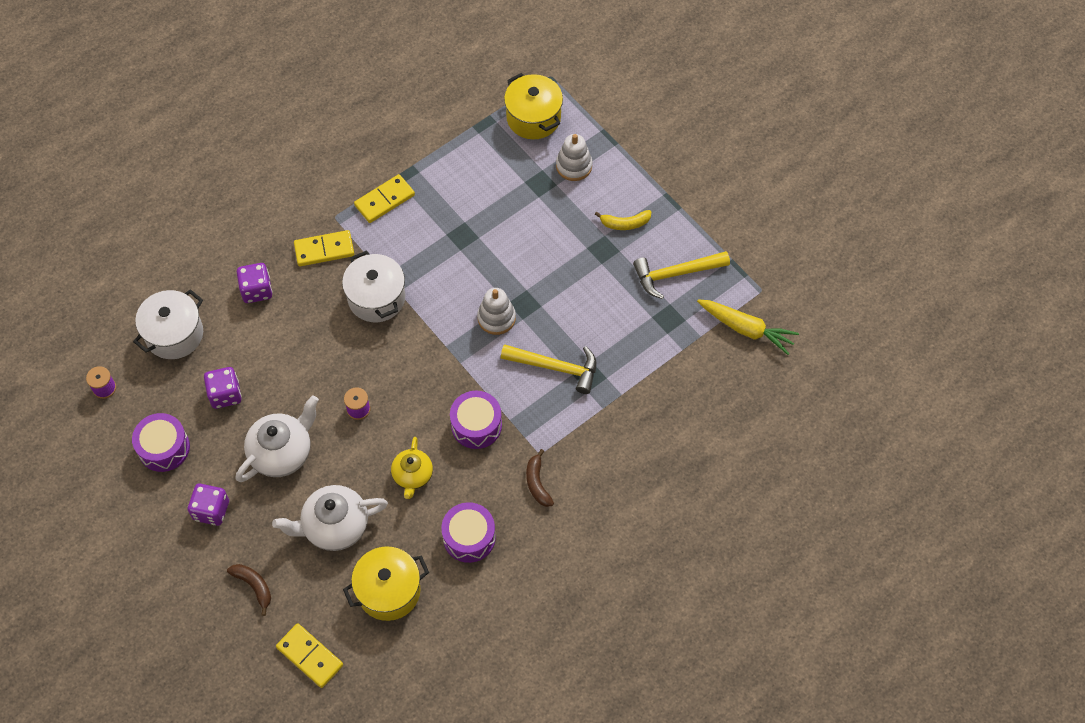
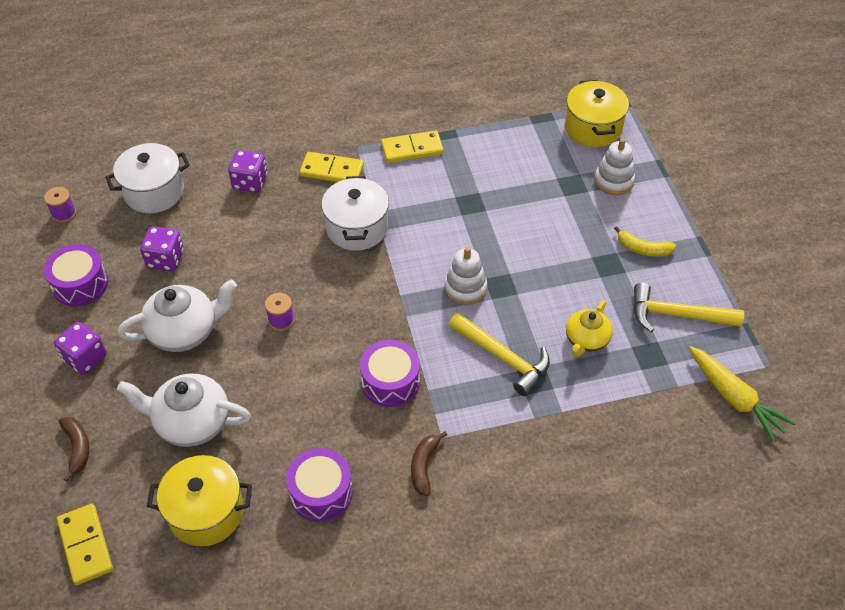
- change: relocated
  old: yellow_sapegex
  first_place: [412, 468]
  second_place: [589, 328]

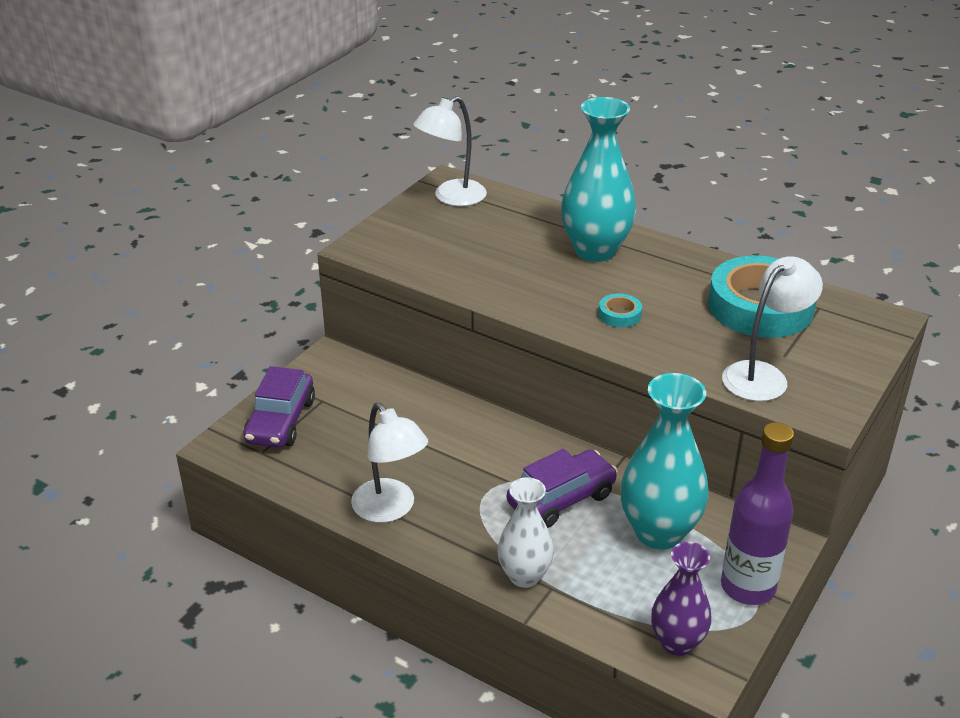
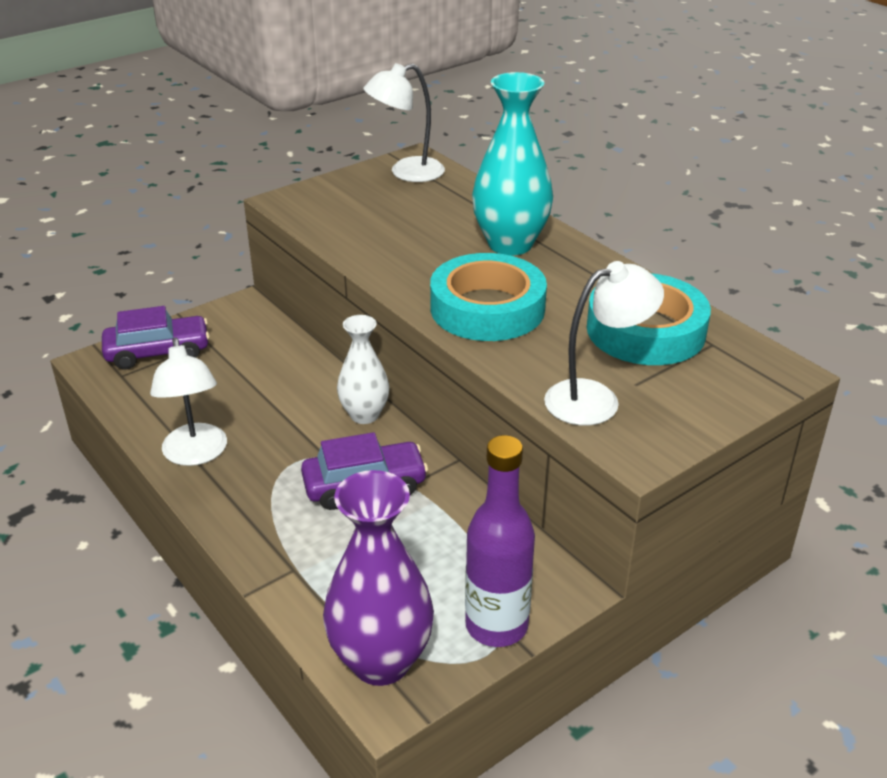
- change: spun
  old: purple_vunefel
  first_place: [279, 407]
  second_place: [156, 338]
  degrees: -135
- change: relocated
  old: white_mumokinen
  first_place: [525, 532]
  second_place: [363, 369]
- change: size
  old: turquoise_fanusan
  first_place: [620, 310]
  second_place: [488, 297]
  factor: 2.46
- change: missing
  old: turquoise_mumokinen
  first_place: [664, 461]
- change: size
  old: purple_mumokinen
  first_place: [681, 599]
  second_place: [378, 578]
  factor: 1.6

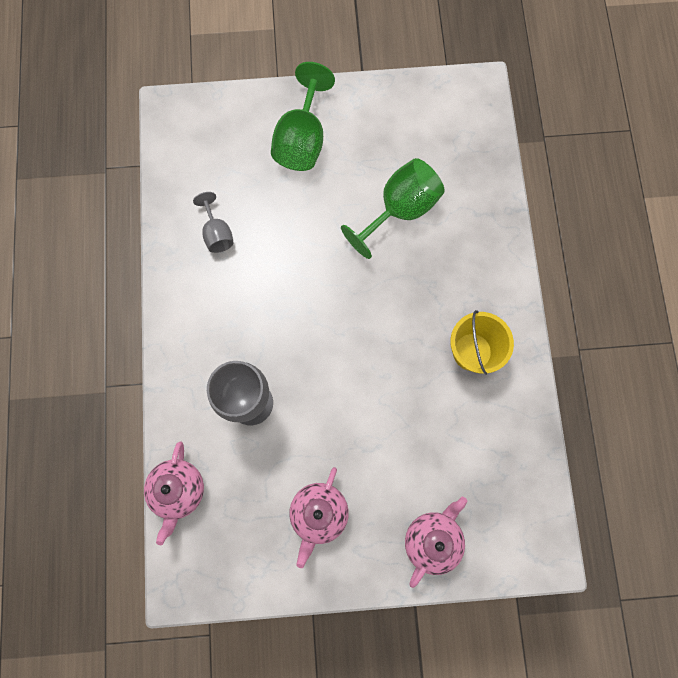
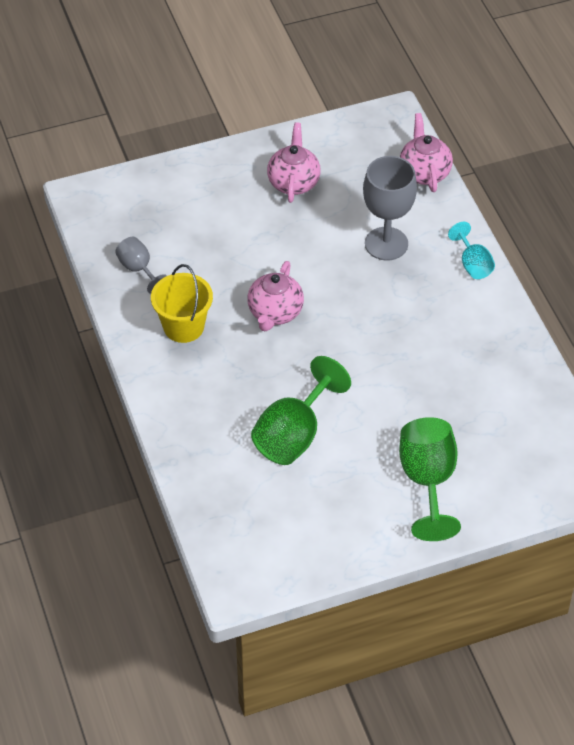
- change: relocated
  old: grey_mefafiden
  first_place: [213, 222]
  second_place: [141, 265]
- change: relocated
  old: pink_sapegex
  first_place: [436, 542]
  second_place: [275, 296]
- change: appeared
  new: turquoise_mefafiden
  second_place: [471, 250]

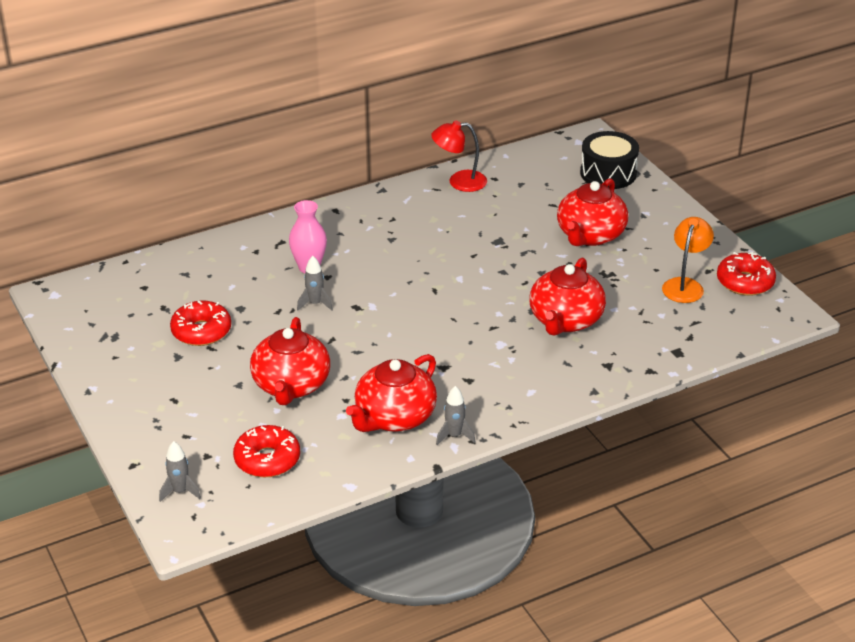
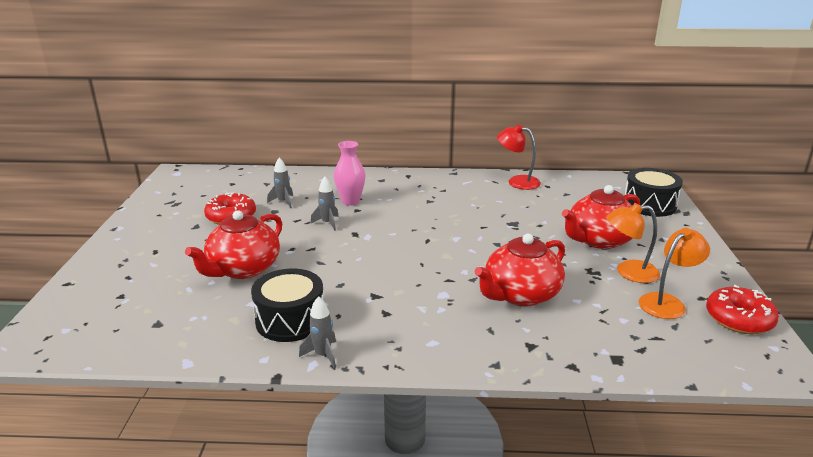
- change: relocated
  old: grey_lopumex
  first_place: [180, 471]
  second_place: [280, 182]
- change: missing
  old: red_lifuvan
  first_place: [266, 451]
- change: exchanged
  old: red_sapegex
  new: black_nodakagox
  first_place: [391, 393]
  second_place: [287, 305]
- change: appeared
  new: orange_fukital
  second_place: [633, 243]

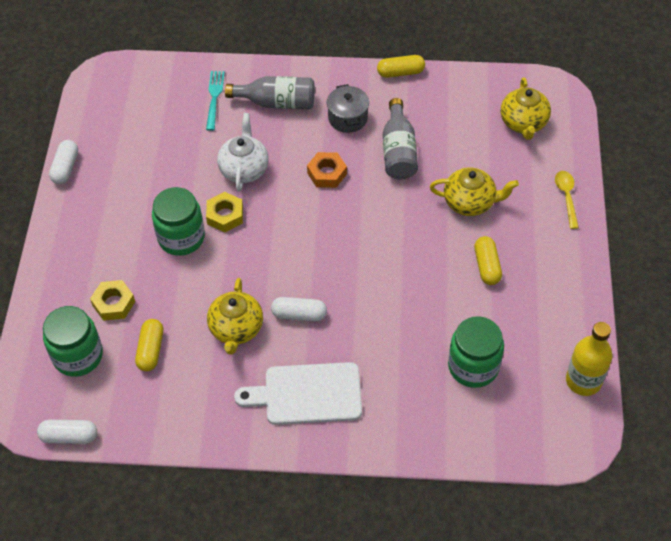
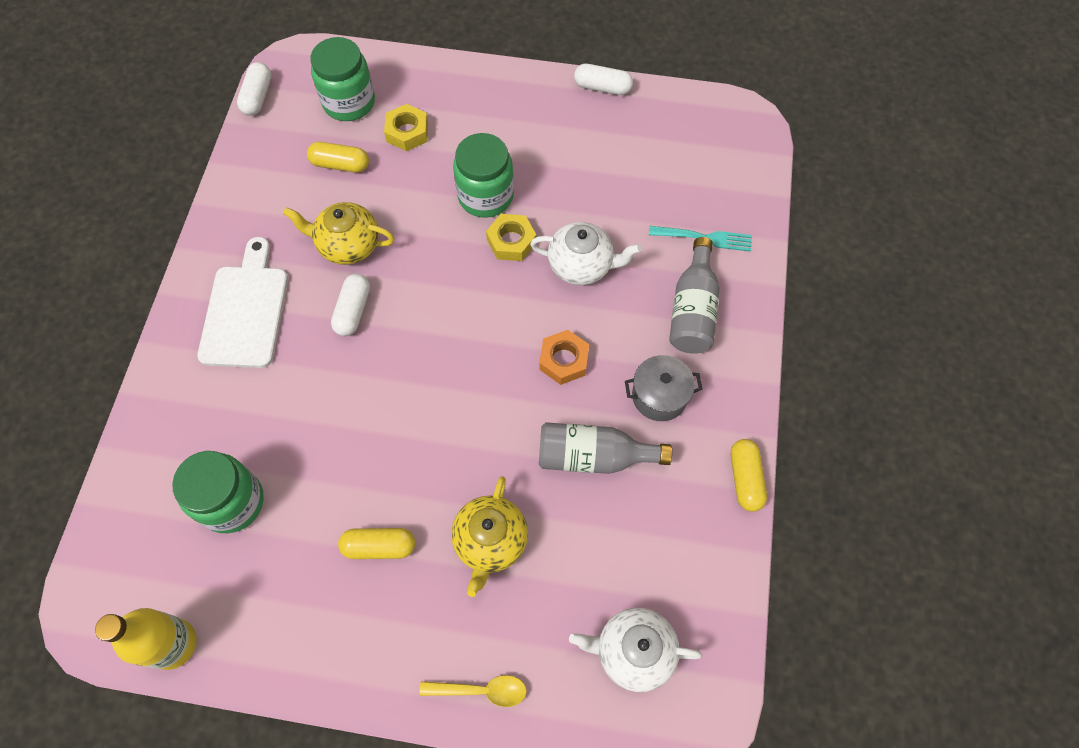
- change: colour
  old: yellow_sapegex
  new: white_sapegex
  first_place: [526, 109]
  second_place: [635, 650]

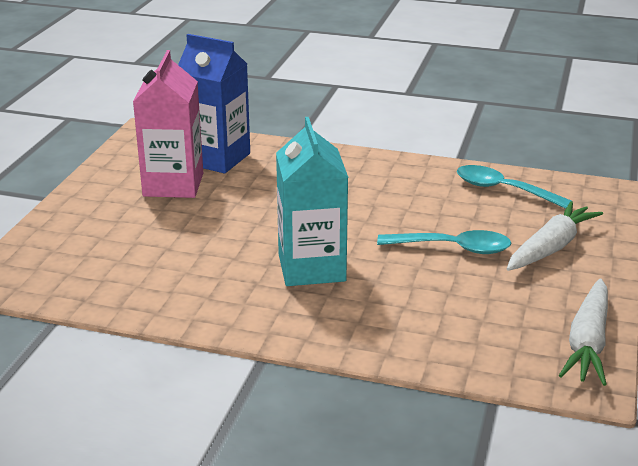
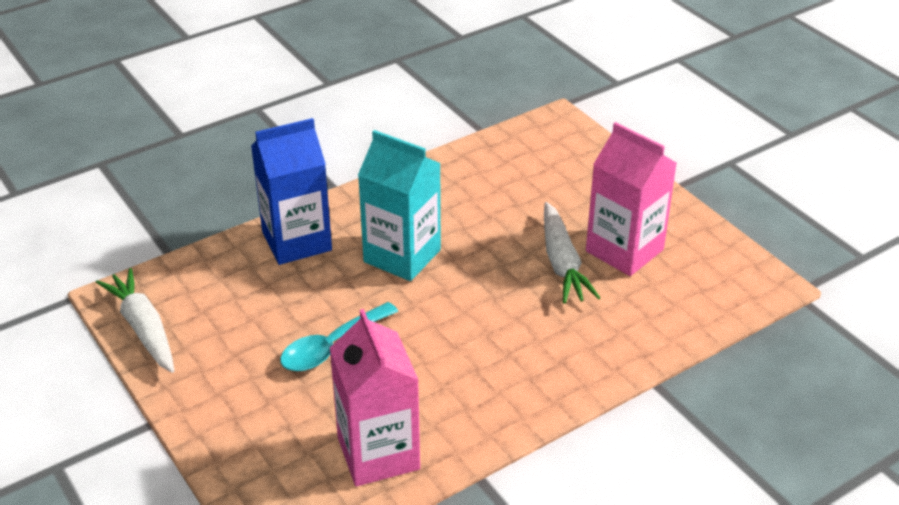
- change: relocated
  old: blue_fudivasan
  first_place: [214, 103]
  second_place: [291, 191]
- change: exchanged
  old: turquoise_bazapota
  new: pink_fudivasan
  first_place: [514, 187]
  second_place: [375, 397]
- change: relocated
  old: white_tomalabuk
  first_place: [555, 236]
  second_place: [572, 253]

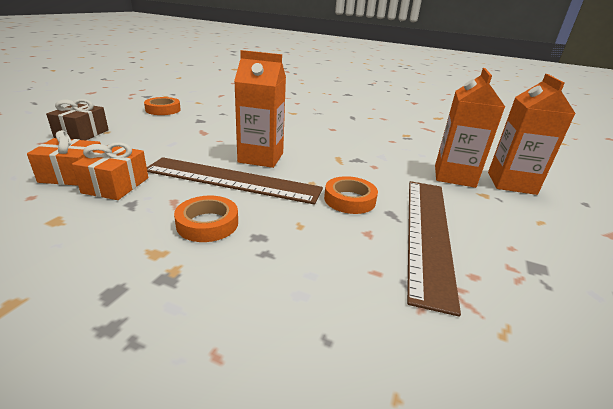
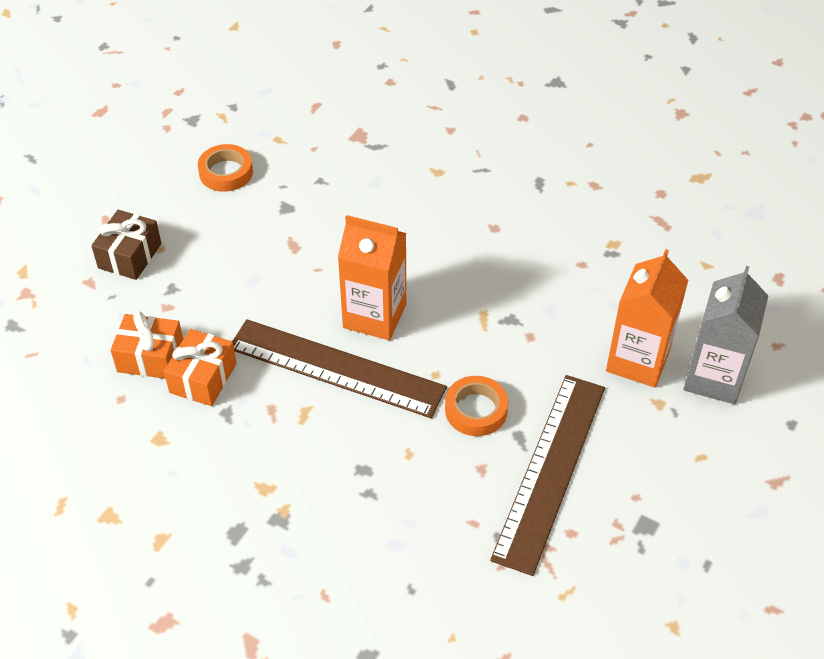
- change: missing
  old: orange_fanusan
  first_place: [206, 219]
- change: colour
  old: orange_fudivasan
  new: grey_fudivasan
  first_place: [532, 134]
  second_place: [725, 335]

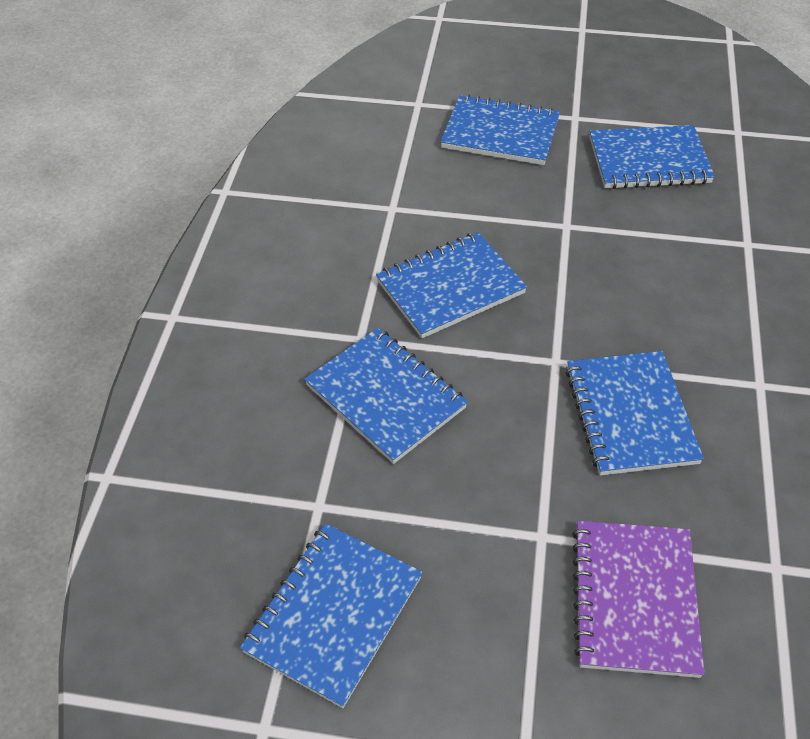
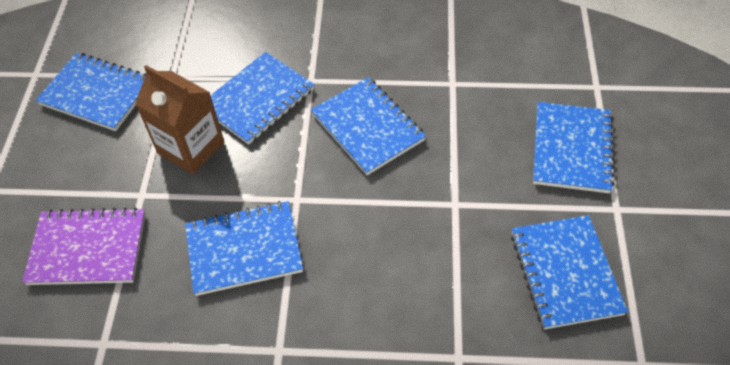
- change: appeared
  new: brown_fudivasan
  second_place: [179, 120]

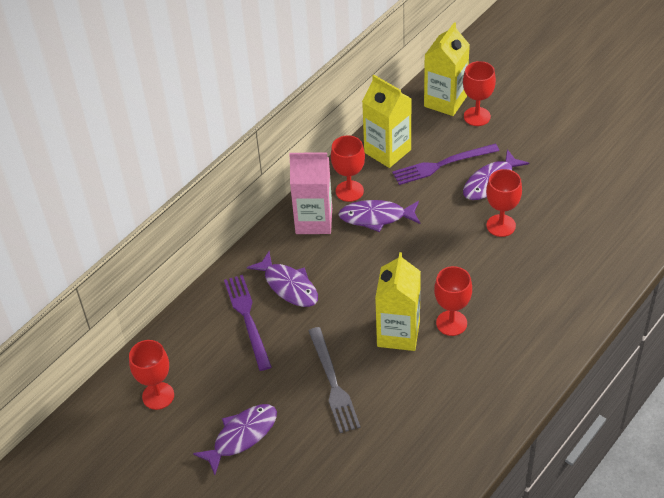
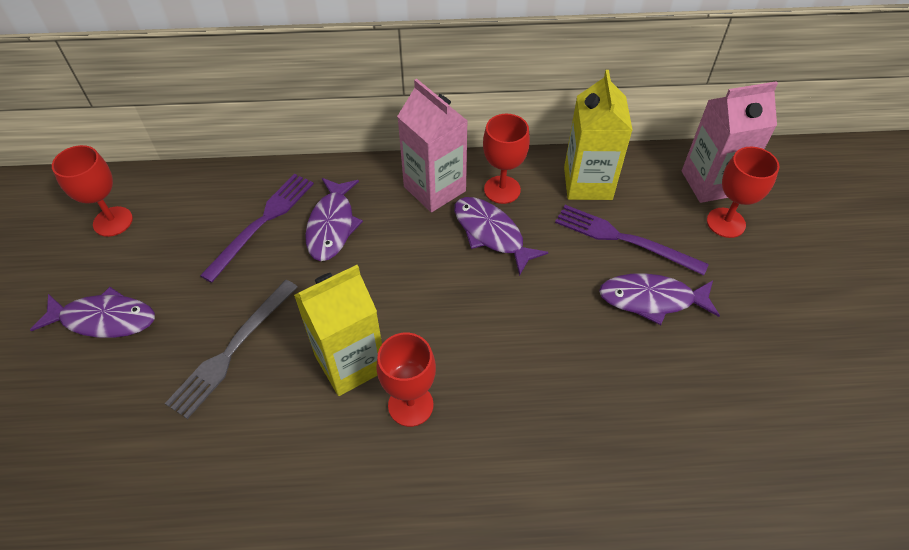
- change: colour
  old: yellow_fudivasan
  new: pink_fudivasan
  first_place: [447, 69]
  second_place: [730, 142]
- change: missing
  old: red_mefafiden
  first_place: [504, 203]

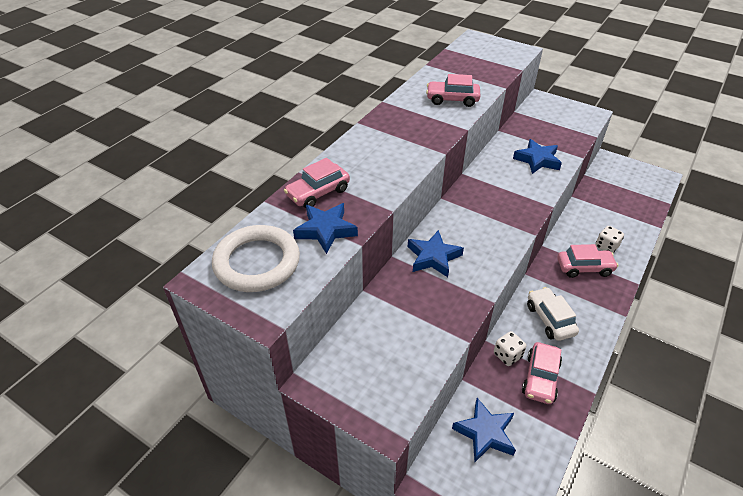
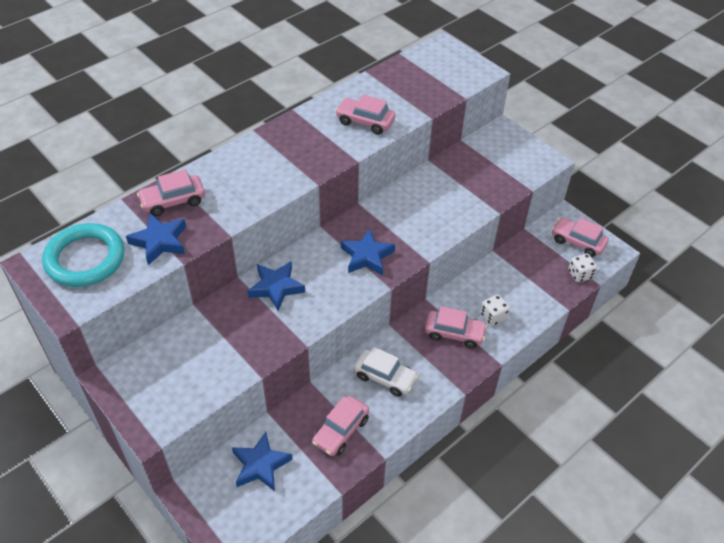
- change: colour
  old: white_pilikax
  new: turquoise_pilikax
  first_place: [256, 258]
  second_place: [83, 255]
- change: relocated
  old: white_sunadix
  first_place: [510, 348]
  second_place: [582, 268]
- change: relocated
  old: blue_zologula
  first_place: [537, 156]
  second_place: [368, 252]
- change: spun
  old: white_vunefel
  first_place: [553, 314]
  second_place: [386, 372]
  degrees: 120
- change: appeared
  new: pink_vunefel
  second_place: [580, 237]

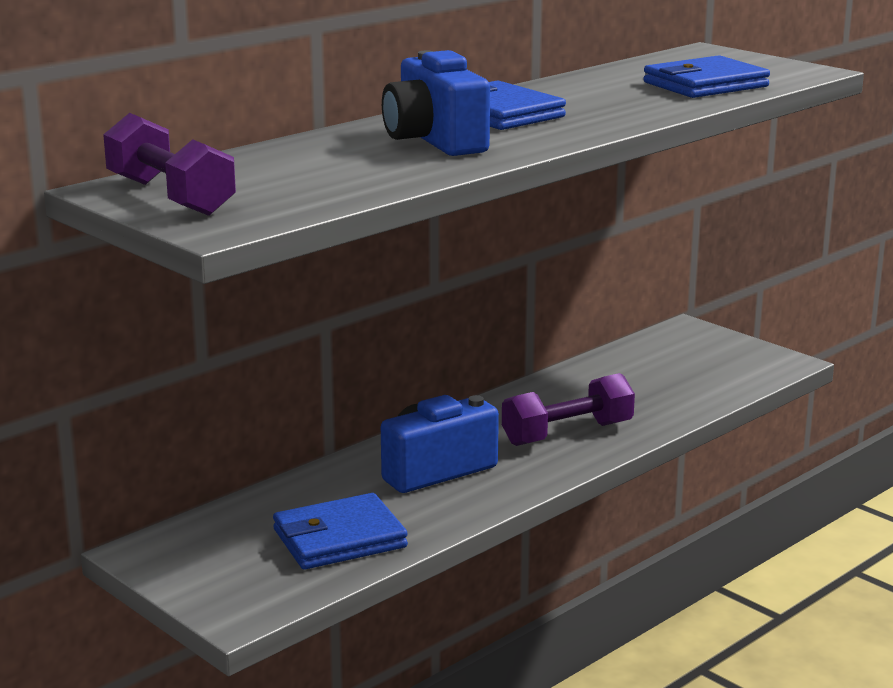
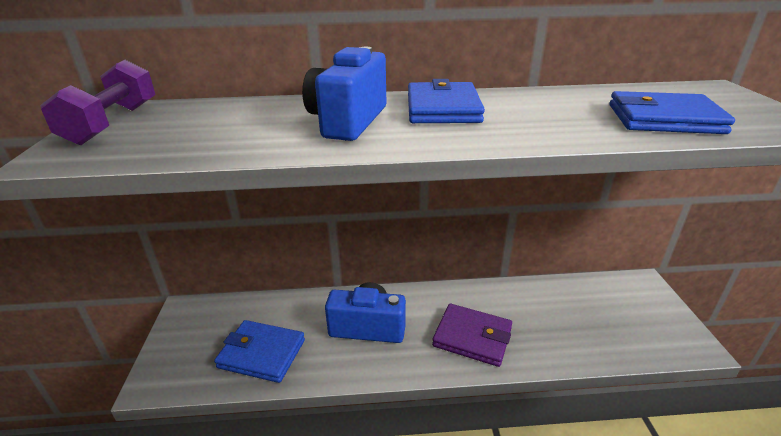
- change: exchanged
  old: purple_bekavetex
  new: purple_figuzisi
  first_place: [568, 409]
  second_place: [472, 335]

